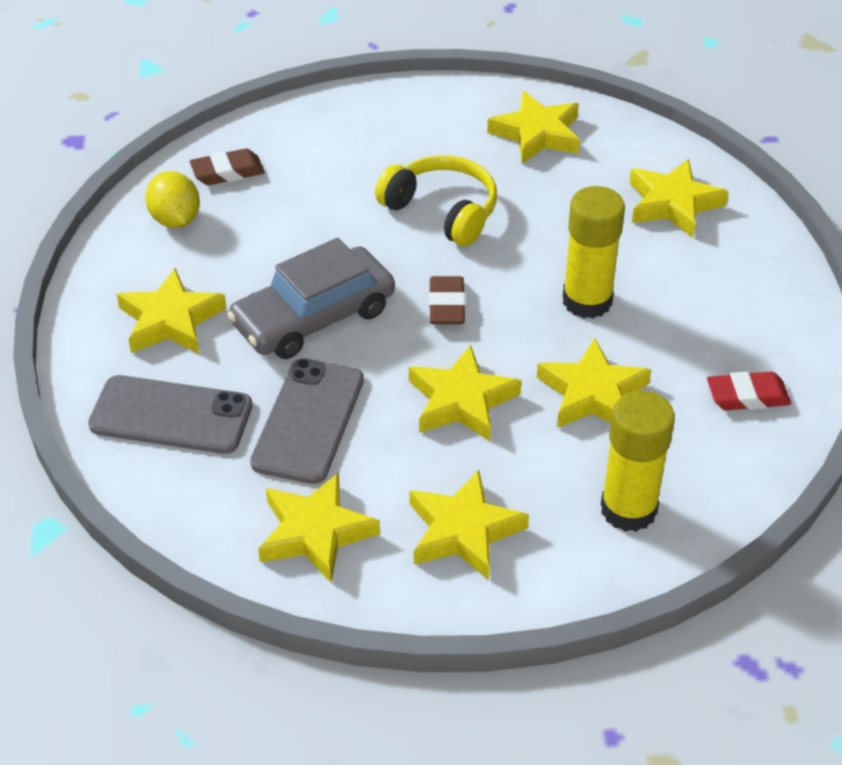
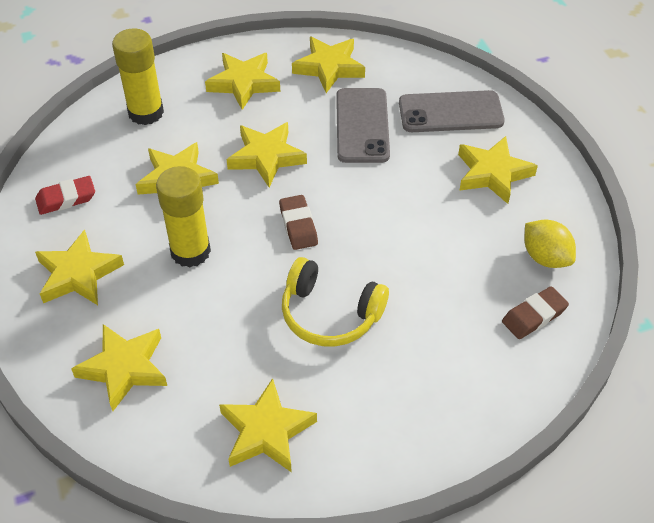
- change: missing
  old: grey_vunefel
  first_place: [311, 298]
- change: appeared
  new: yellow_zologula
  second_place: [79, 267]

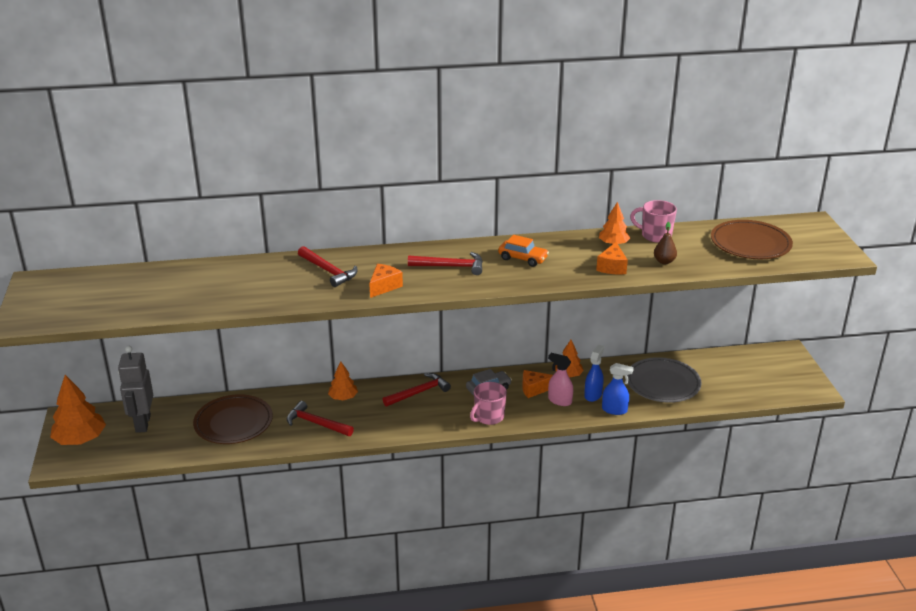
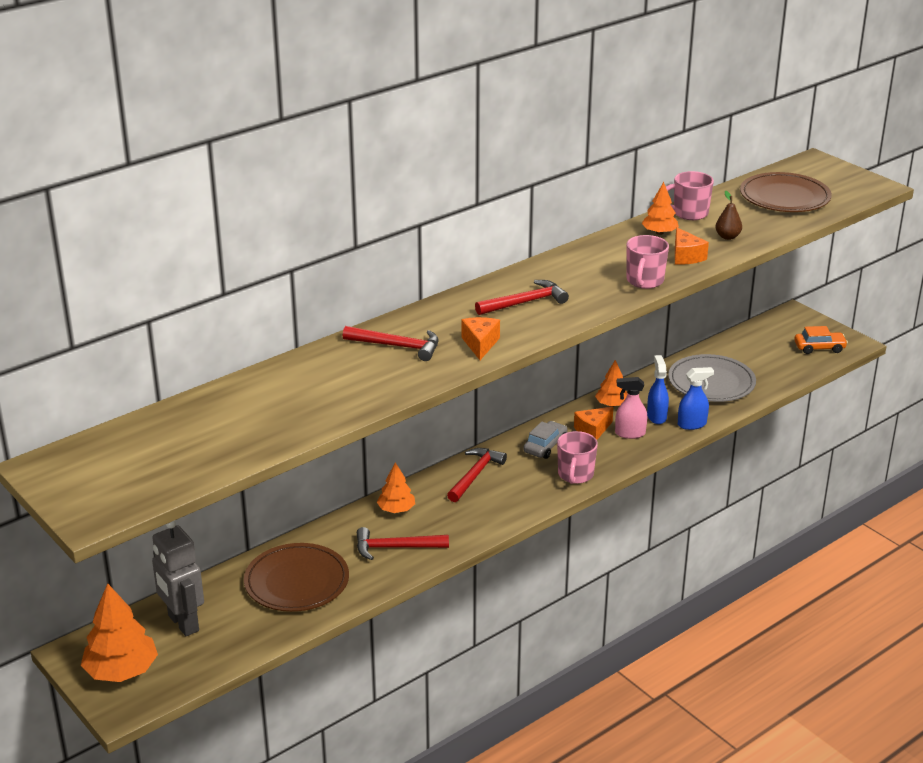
- change: relocated
  old: orange_vunefel
  first_place: [523, 251]
  second_place: [821, 340]
- change: appeared
  new: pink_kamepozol
  second_place: [647, 262]

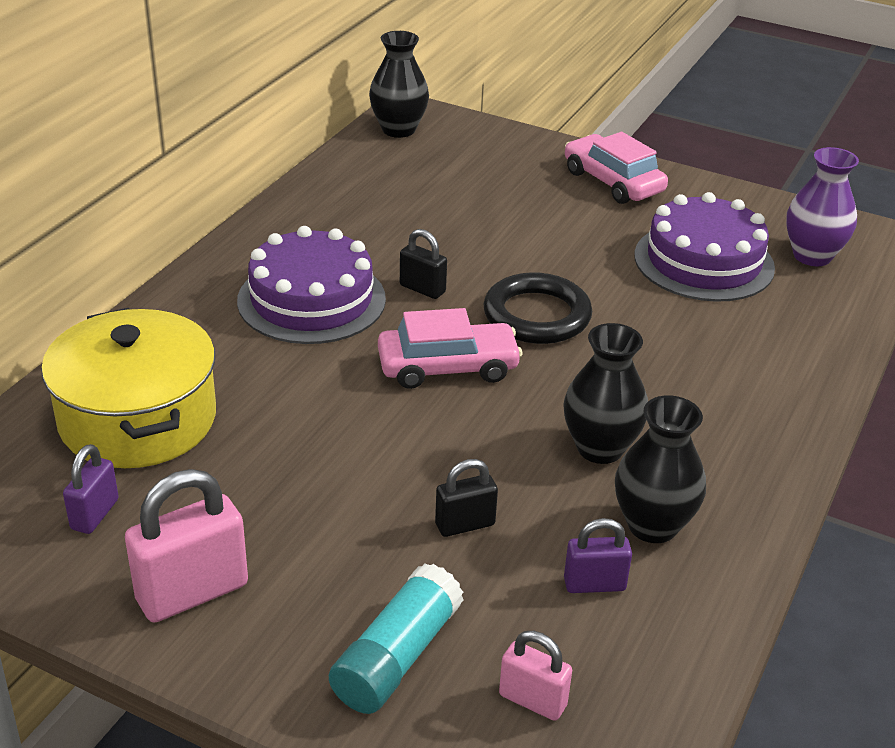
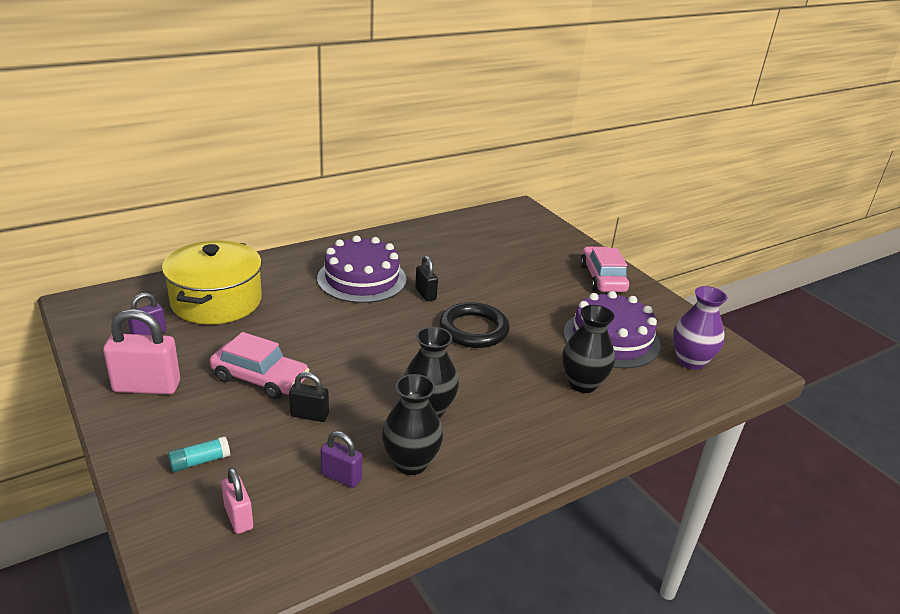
- change: size
  old: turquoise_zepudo
  first_place: [396, 638]
  second_place: [199, 454]
  factor: 0.57
- change: relocated
  old: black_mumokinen
  first_place: [399, 84]
  second_place: [588, 349]
- change: relocated
  old: pink_vunefel
  first_place: [450, 348]
  second_place: [259, 365]

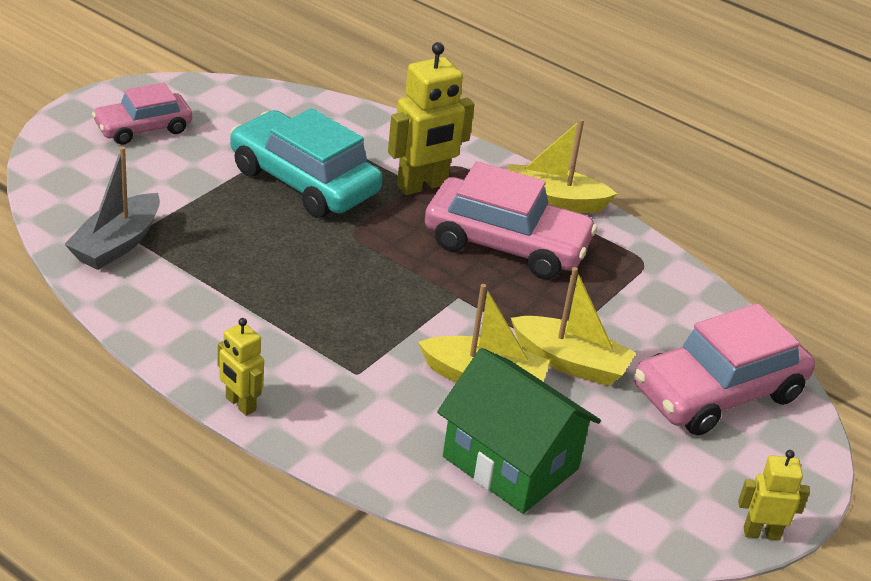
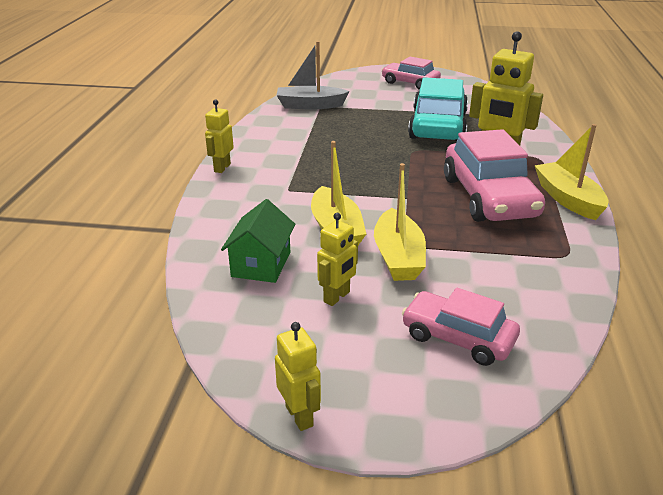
- change: size
  old: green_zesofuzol
  first_place: [519, 431]
  second_place: [258, 241]
  factor: 0.64
- change: size
  old: pink_vunefel
  first_place: [724, 369]
  second_place: [461, 327]
  factor: 0.61
- change: appeared
  new: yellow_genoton
  second_place: [337, 259]

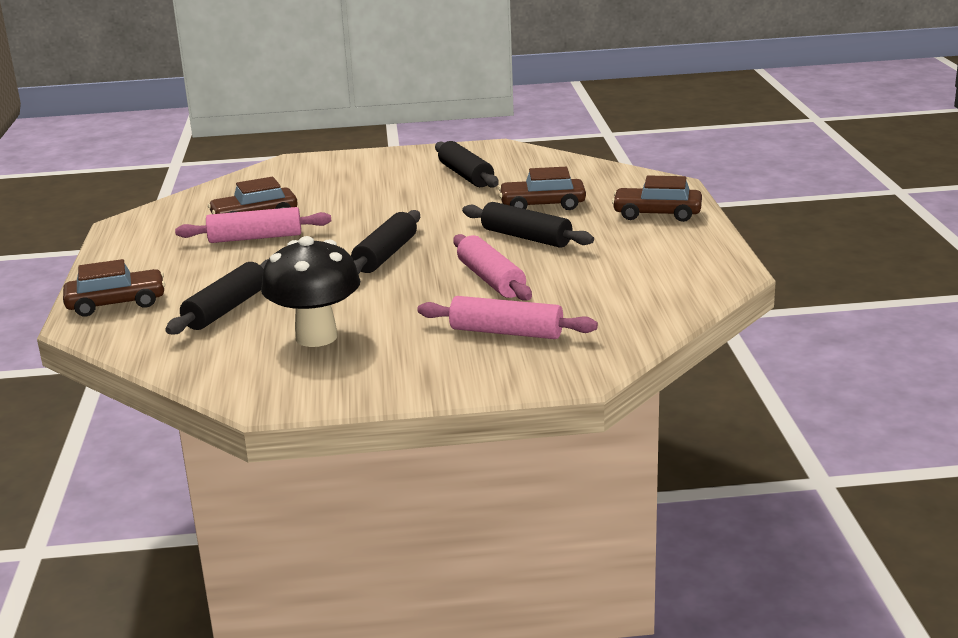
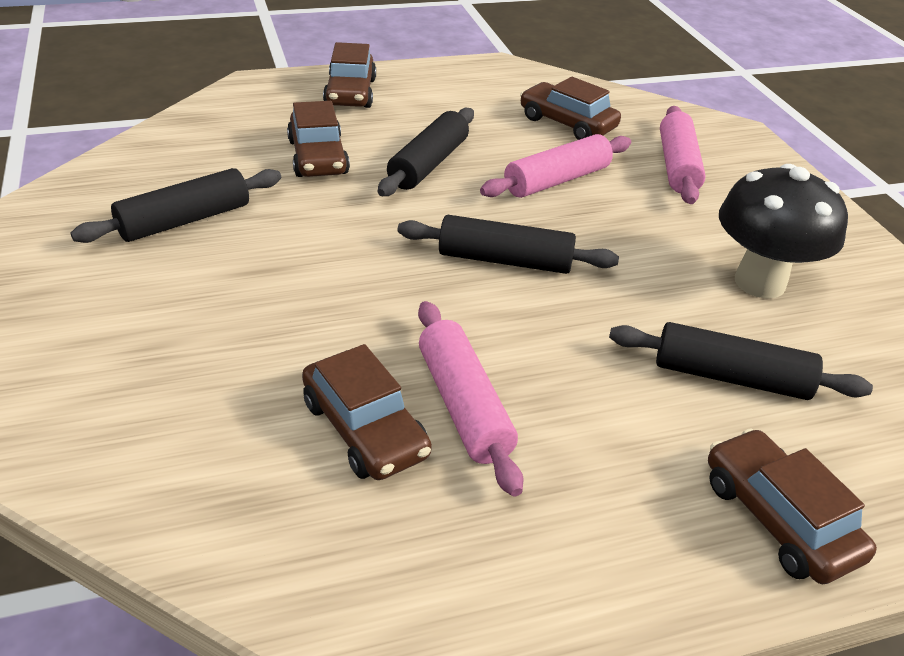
- change: appeared
  new: brown_vunefel
  second_place: [570, 108]

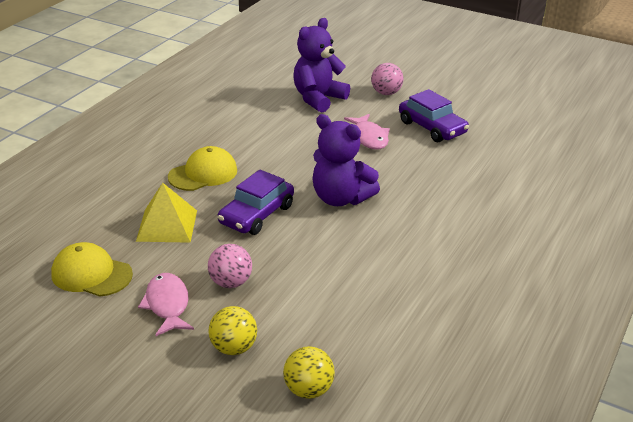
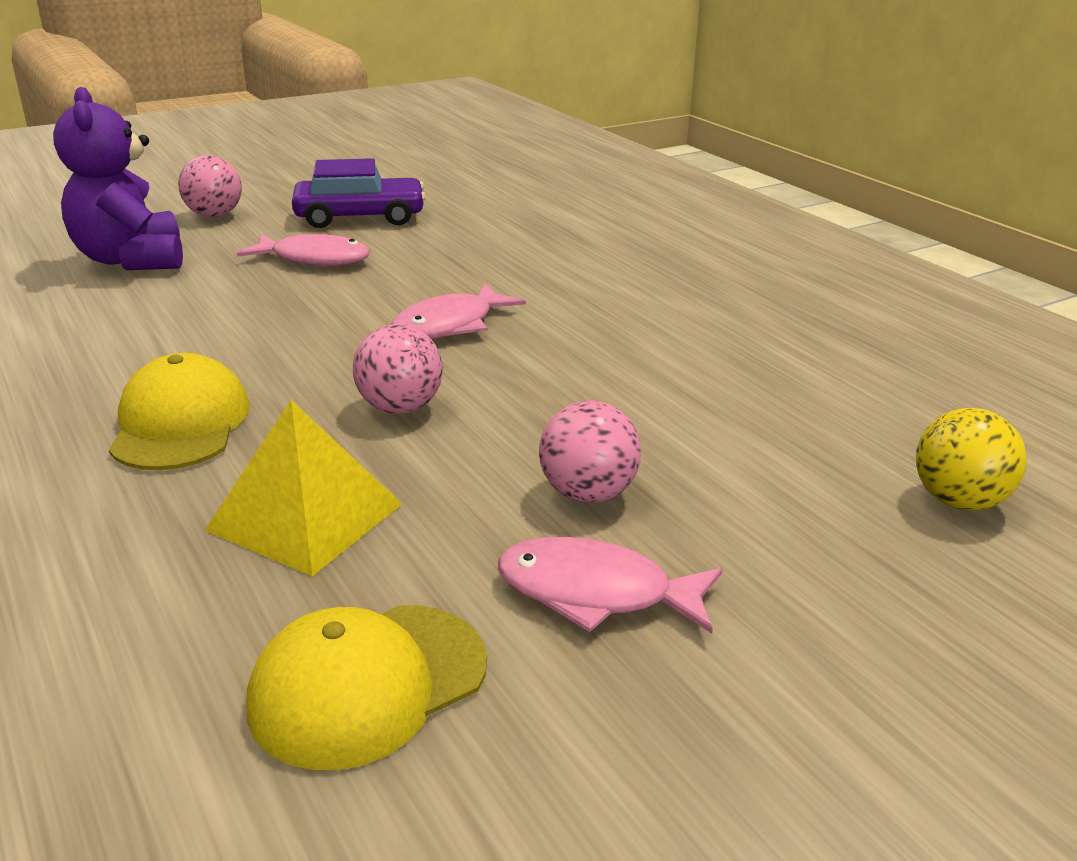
- change: missing
  old: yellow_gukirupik
  first_place: [232, 330]
- change: exchanged
  old: purple_vunefel
  new: pink_gukirupik
  first_place: [256, 202]
  second_place: [398, 369]
- change: exchanged
  old: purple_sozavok
  new: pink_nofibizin
  first_place: [346, 160]
  second_place: [459, 311]

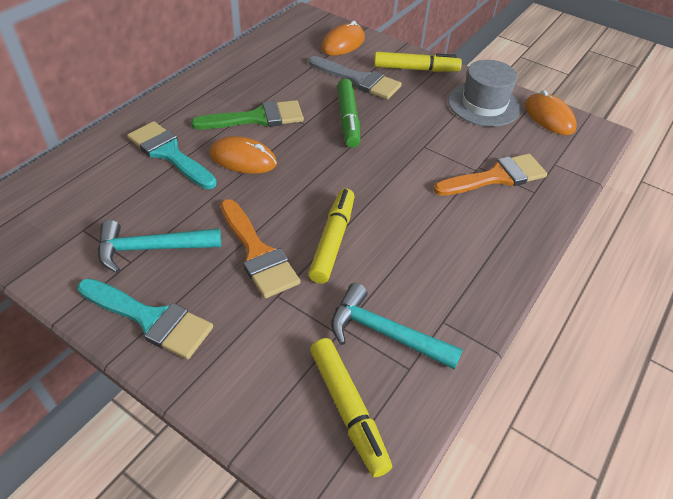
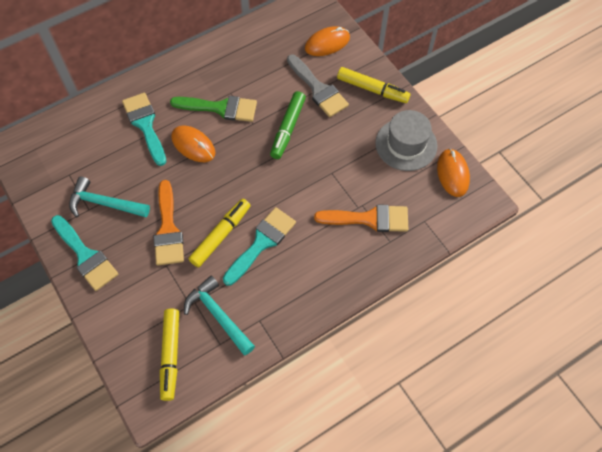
- change: appeared
  new: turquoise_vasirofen
  second_place: [259, 246]

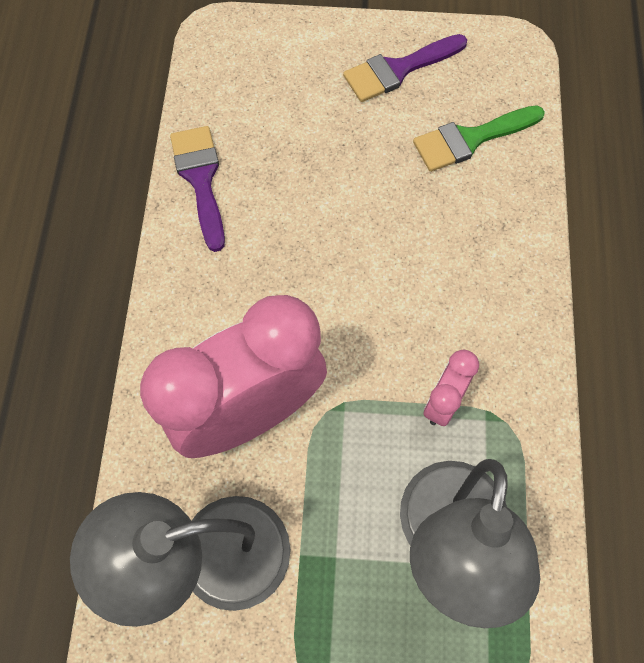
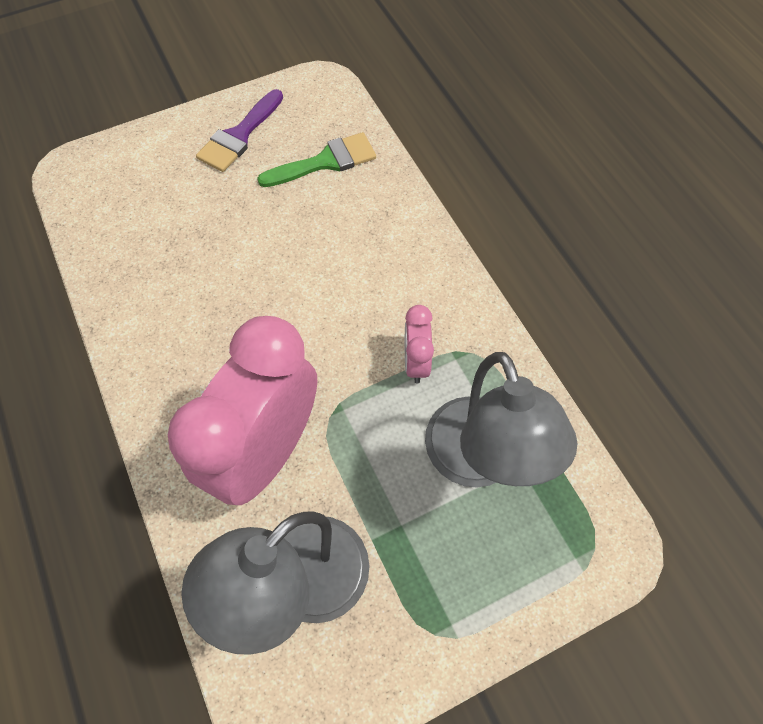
- change: missing
  old: purple_vasirofen
  first_place: [197, 189]
- change: spun
  old: green_vasirofen
  first_place: [479, 138]
  second_place: [316, 159]
  degrees: -150

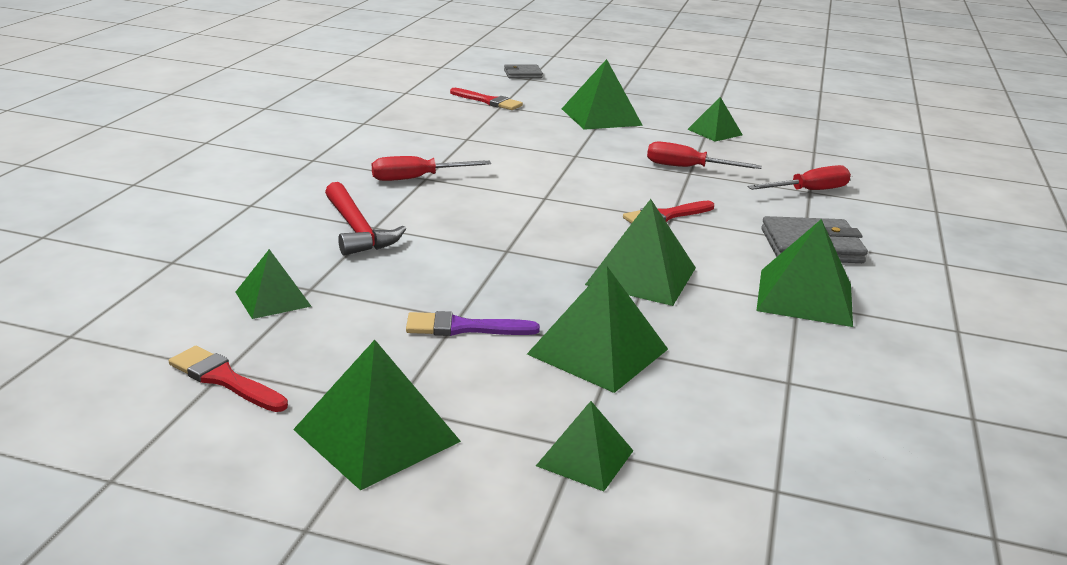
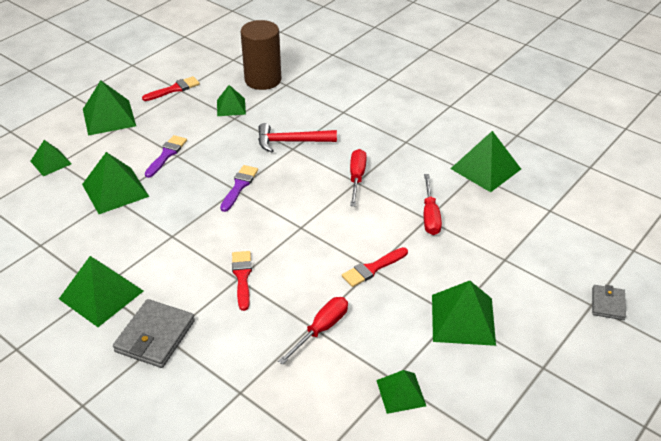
- change: relocated
  old: red_vasirofen
  first_place: [486, 99]
  second_place: [375, 267]
- change: relocated
  old: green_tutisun
  first_place: [640, 252]
  second_place: [485, 161]
- change: relocated
  old: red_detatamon
  first_place: [799, 177]
  second_place: [433, 204]
- change: appeared
  new: purple_vasirofen
  second_place: [239, 188]
- change: appeared
  new: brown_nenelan
  second_place: [261, 55]

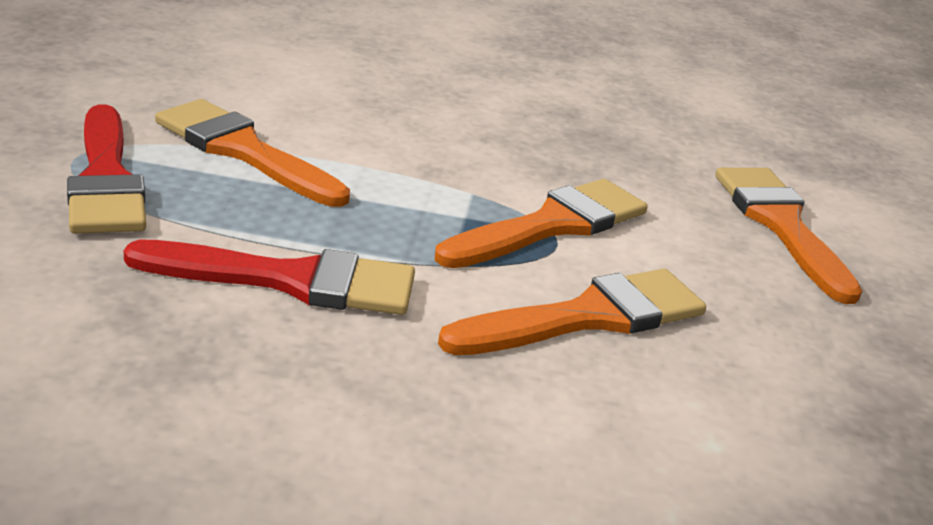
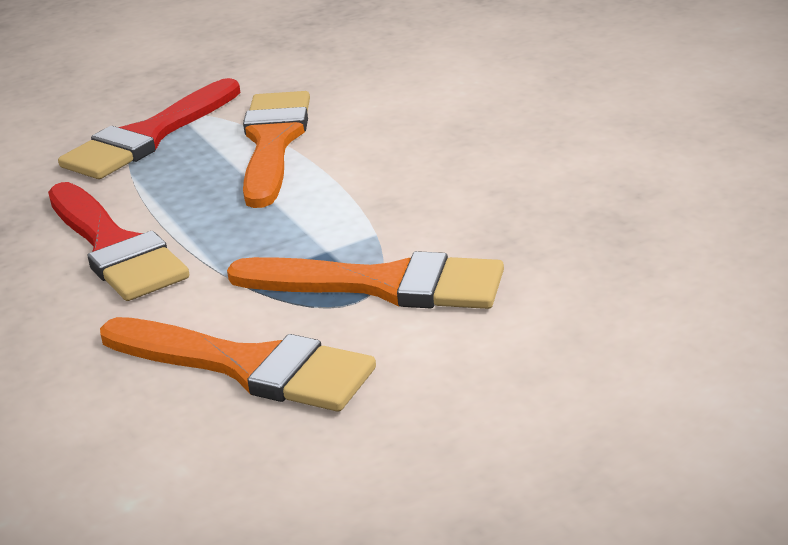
- change: missing
  old: orange_vasirofen
  first_place: [788, 236]

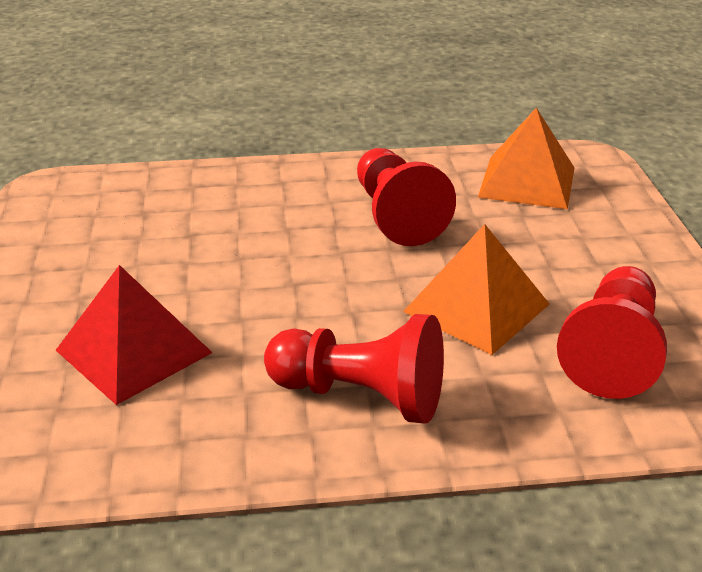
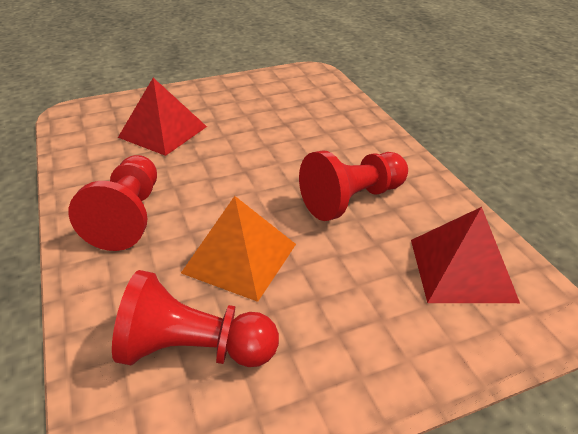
- change: colour
  old: orange_tutisun
  new: red_tutisun
  first_place: [526, 158]
  second_place: [465, 255]

